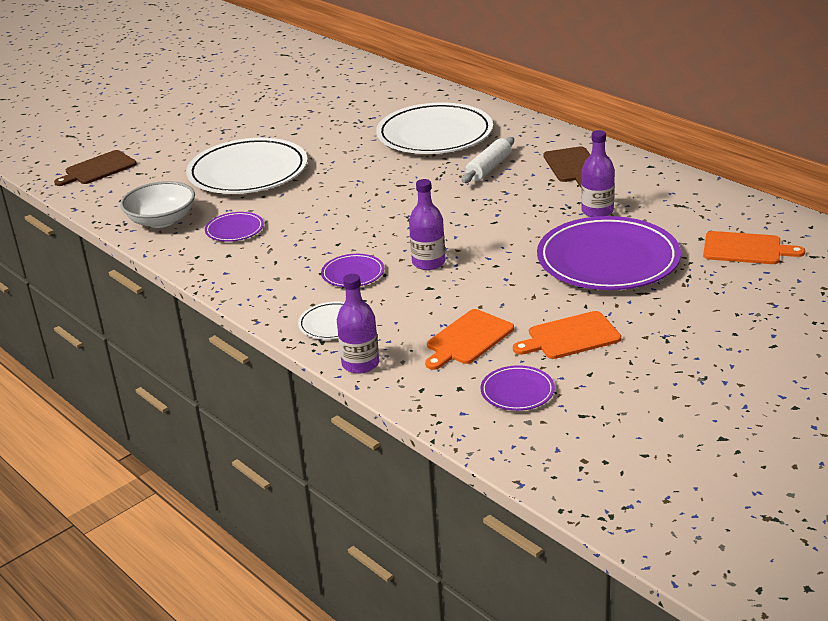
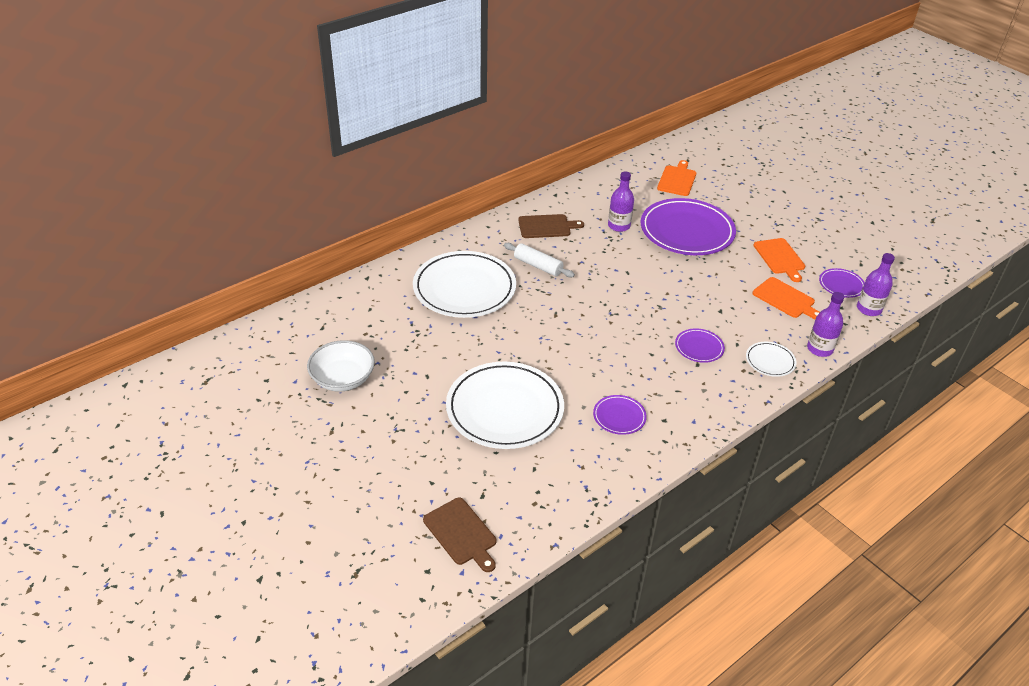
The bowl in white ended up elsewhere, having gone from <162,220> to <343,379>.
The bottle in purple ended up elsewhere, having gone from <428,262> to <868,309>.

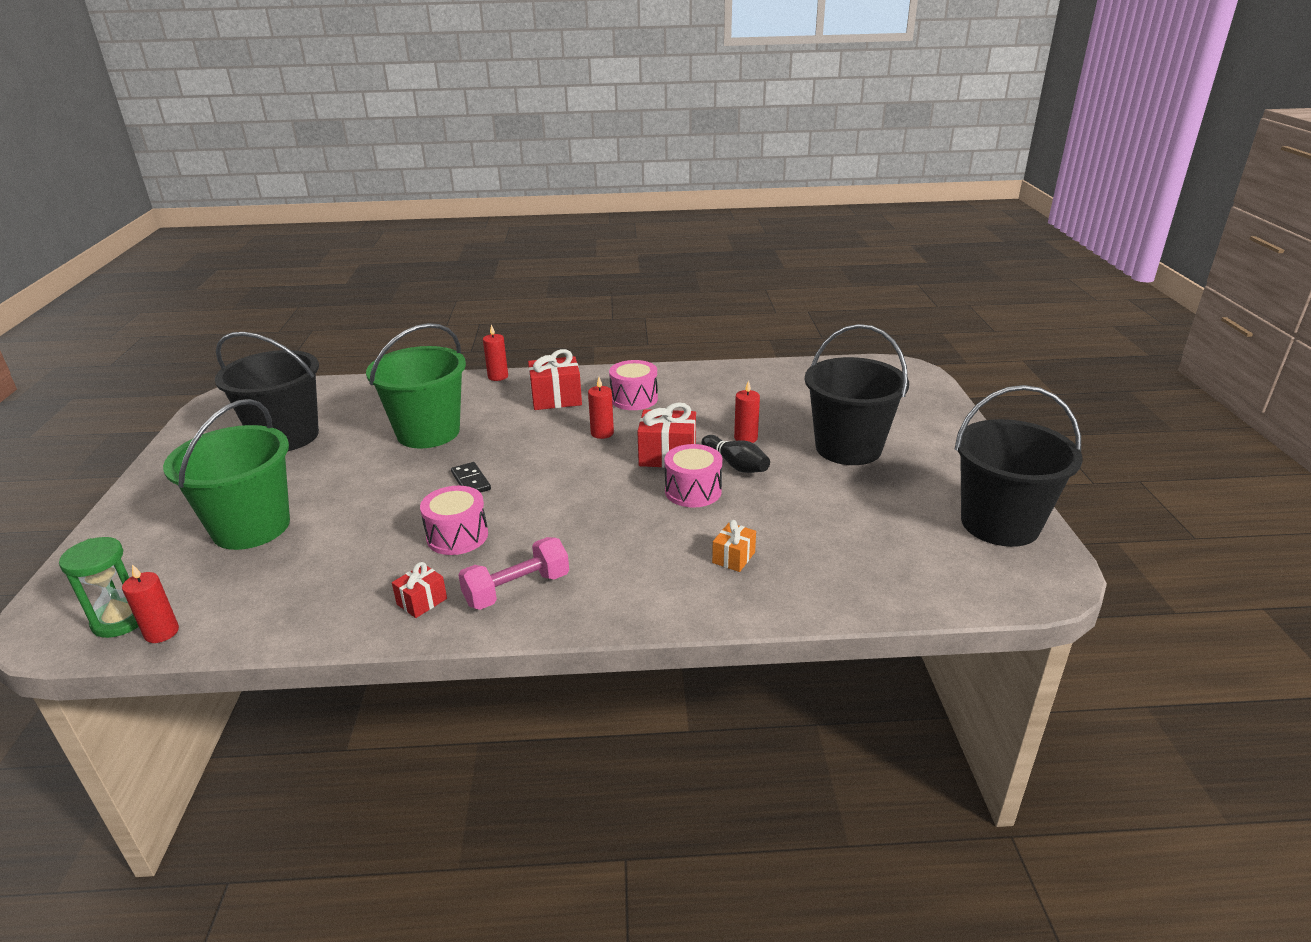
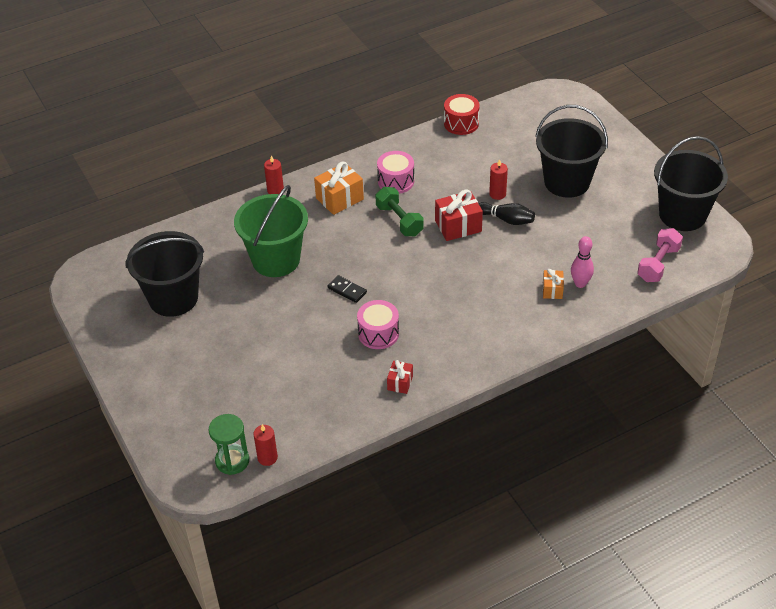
The second view lost the bucket in green at <251,527>.
The second view lost the drum in pink at <693,491>.
The second view gained the drum in red at <461,123>.
The second view gained the bowling pin in pink at <580,283>.
The dumbbell in pink ended up elsewhere, having gone from <517,589> to <658,264>.
Where the candle in red stood at <602,433>, the dumbbell in green came to stand at <399,220>.
What was the gift in red at <556,399> turned into the gift in orange at <339,199>.

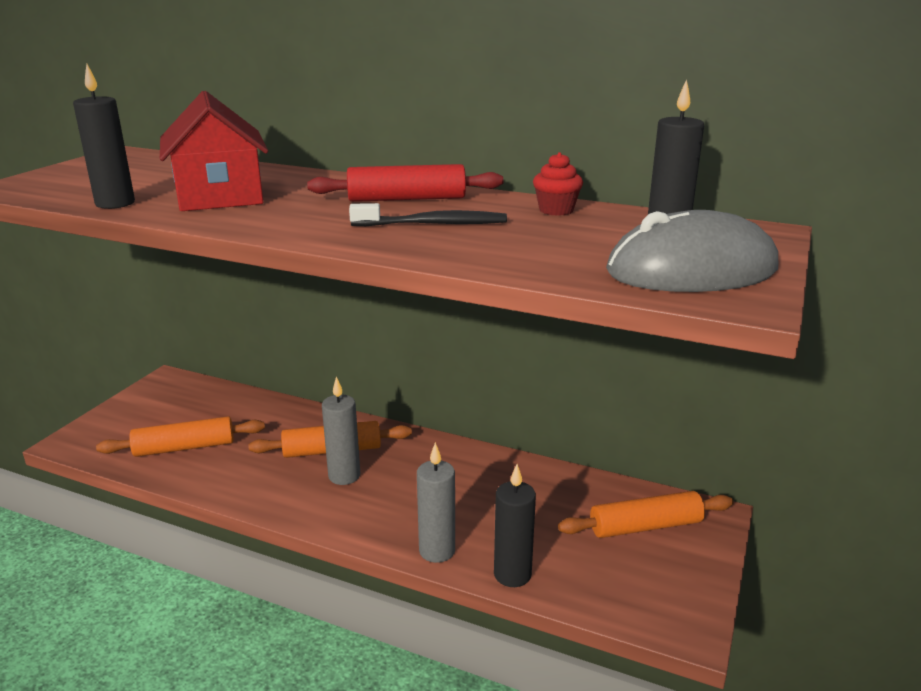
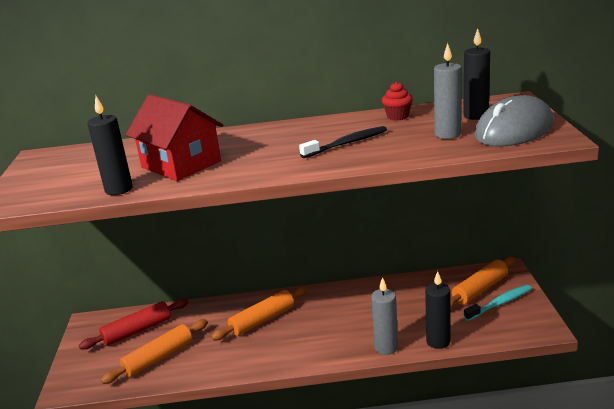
The second view gained the toothbrush in turquoise at <500,303>.
The rolling pin in red ended up elsewhere, having gone from <406,199> to <137,330>.
The candle in grey ended up elsewhere, having gone from <344,476> to <447,134>.

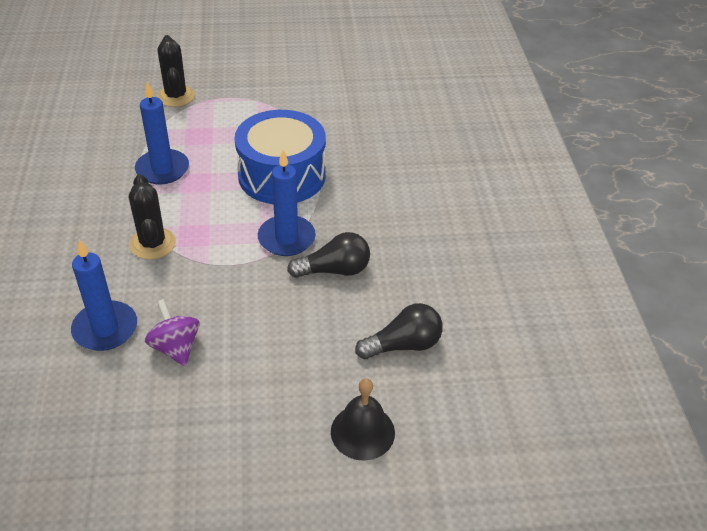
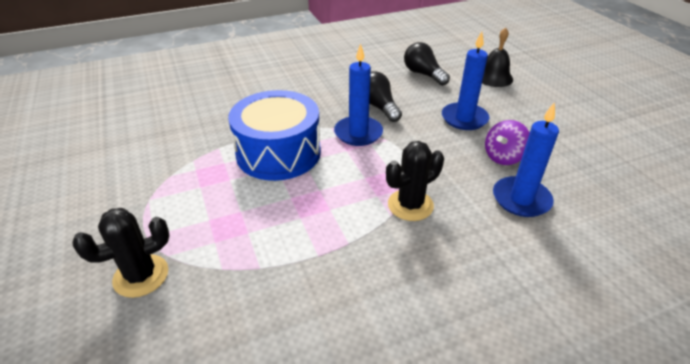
The candle in blue ended up elsewhere, having gone from <162,169> to <464,118>.

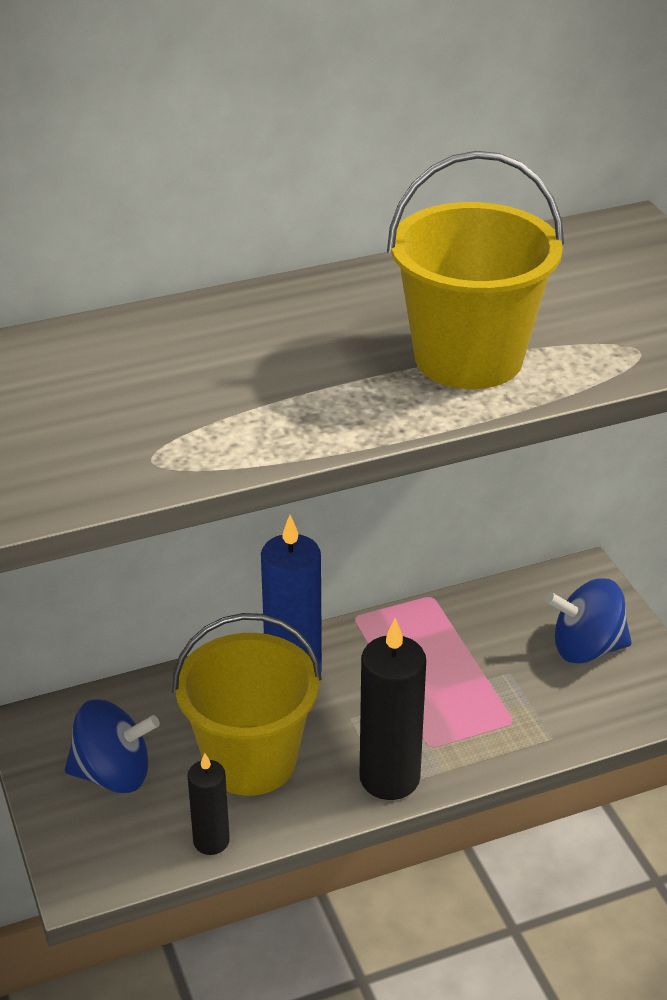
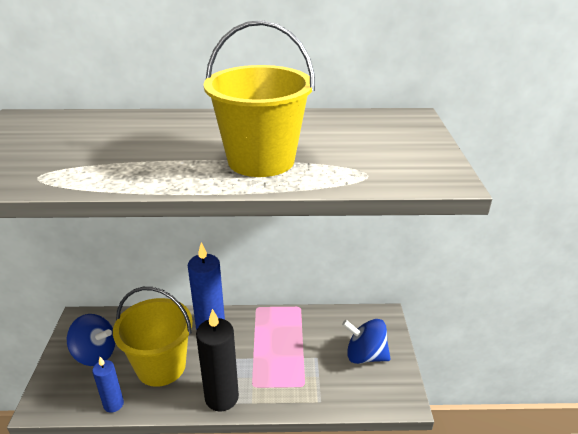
What was the candle in black at <211,841> turned into the candle in blue at <113,404>.

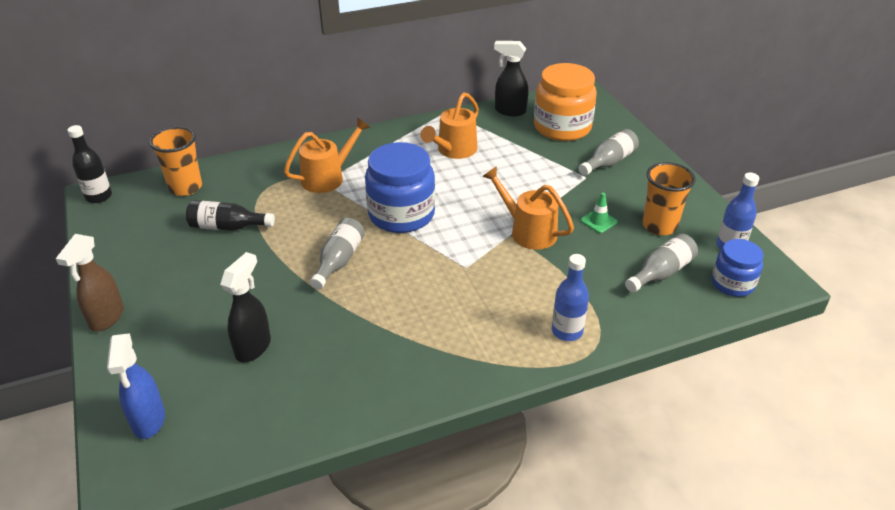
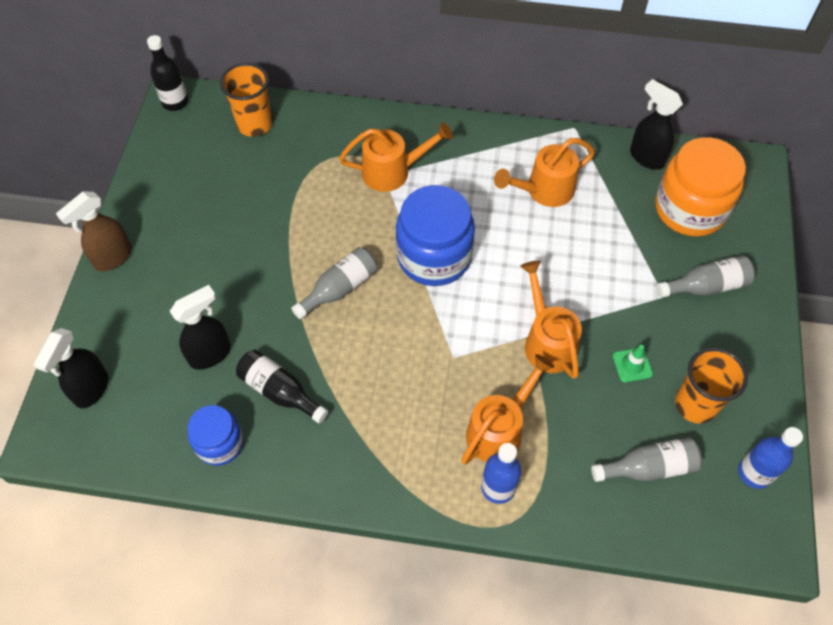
The second view gained the watering can in orange at <500,429>.
The bottle in black ended up elsewhere, having gone from <227,227> to <280,391>.
The jar in blue ended up elsewhere, having gone from <732,283> to <220,443>.
What was the spray bottle in blue at <148,421> turned into the spray bottle in black at <91,389>.

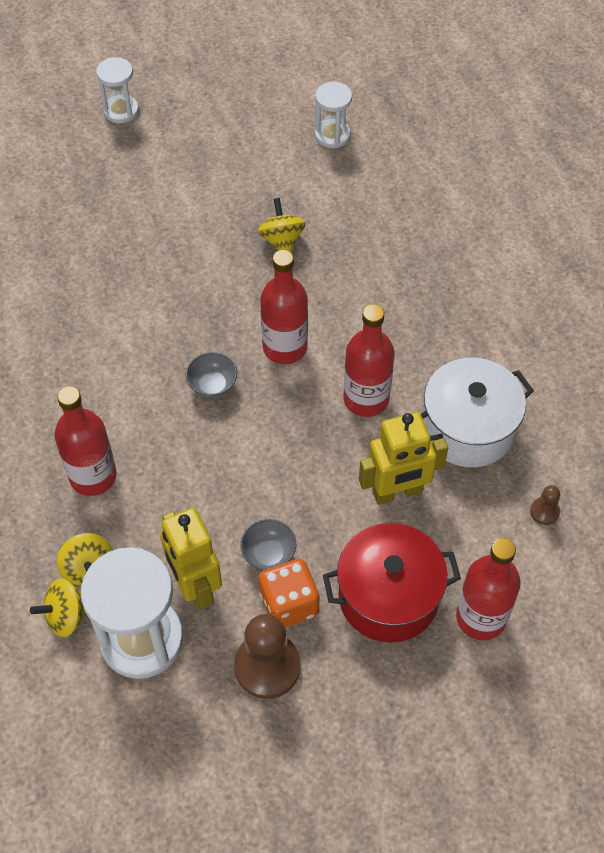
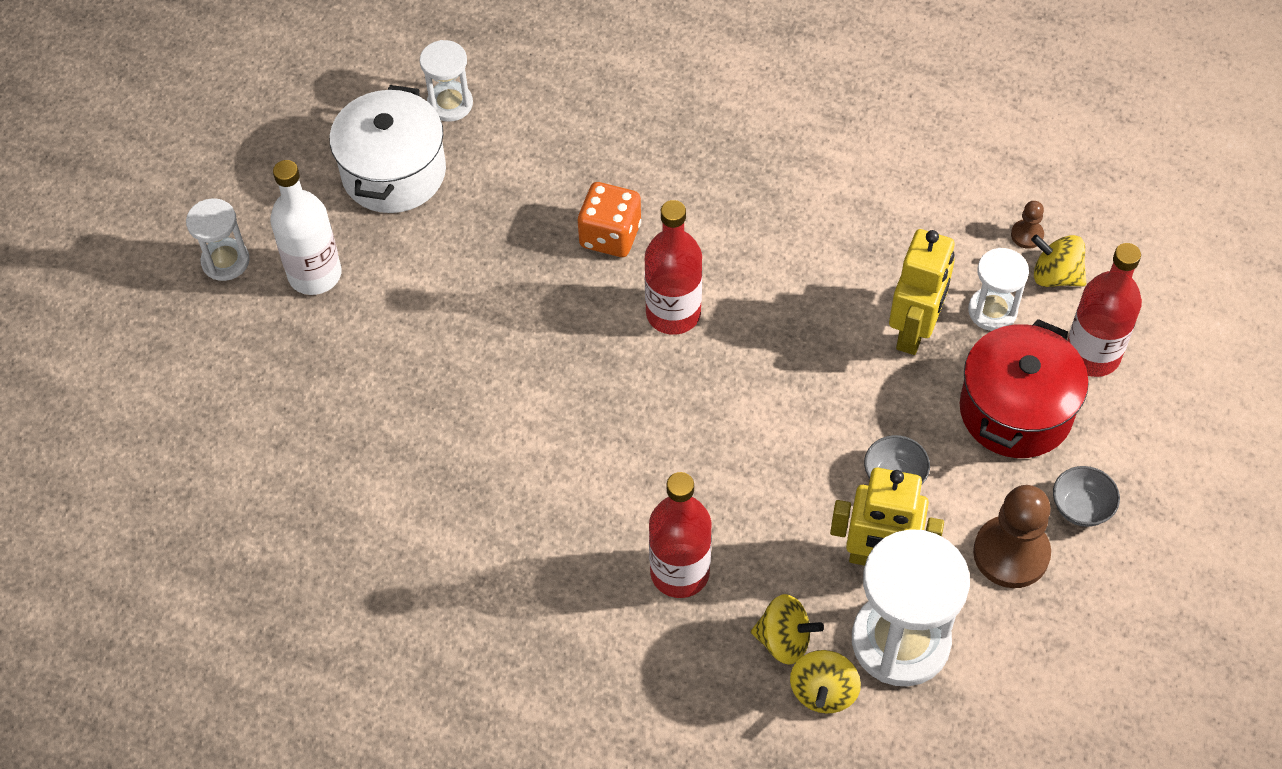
The second view lost the bottle in red at <366,399>.
The second view gained the bottle in white at <315,274>.
The second view gained the hourglass in white at <992,311>.
The bowl in grey ended up elsewhere, having gone from <212,385> to <1081,508>.
The spinning top in yellow ended up elsewhere, having gone from <282,240> to <1055,275>.
The dice in orange ended up elsewhere, having gone from <289,604> to <610,235>.
The pot in white ended up elsewhere, having gone from <468,428> to <394,172>.

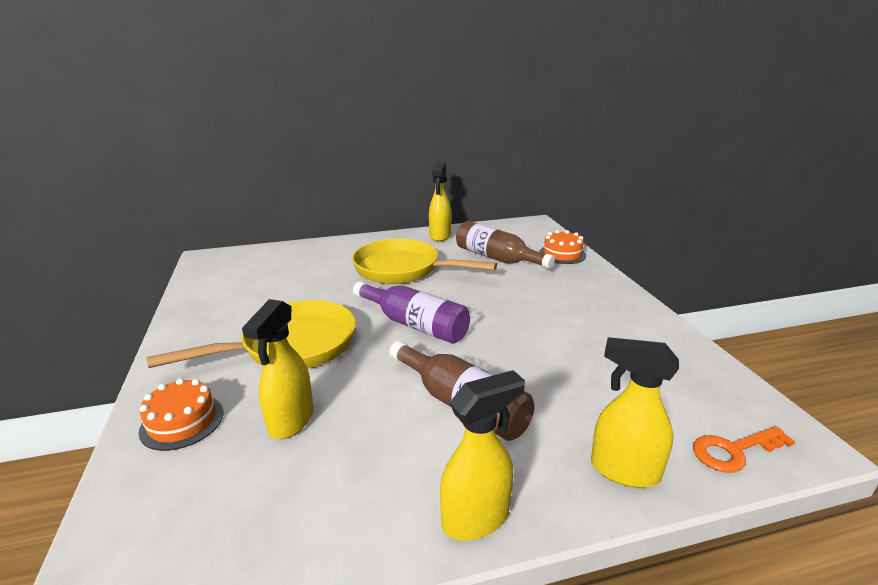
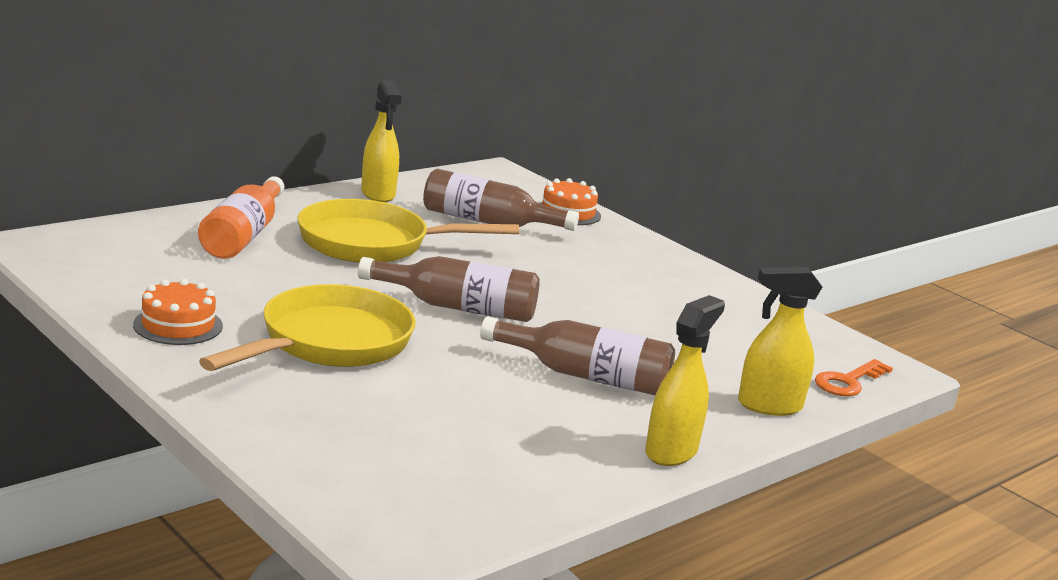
The second view lost the spray bottle in yellow at <291,421>.
The second view gained the bottle in orange at <243,235>.
The cake in orange ended up elsewhere, having gone from <182,421> to <178,325>.
What was the bottle in purple at <414,324> turned into the bottle in brown at <458,307>.

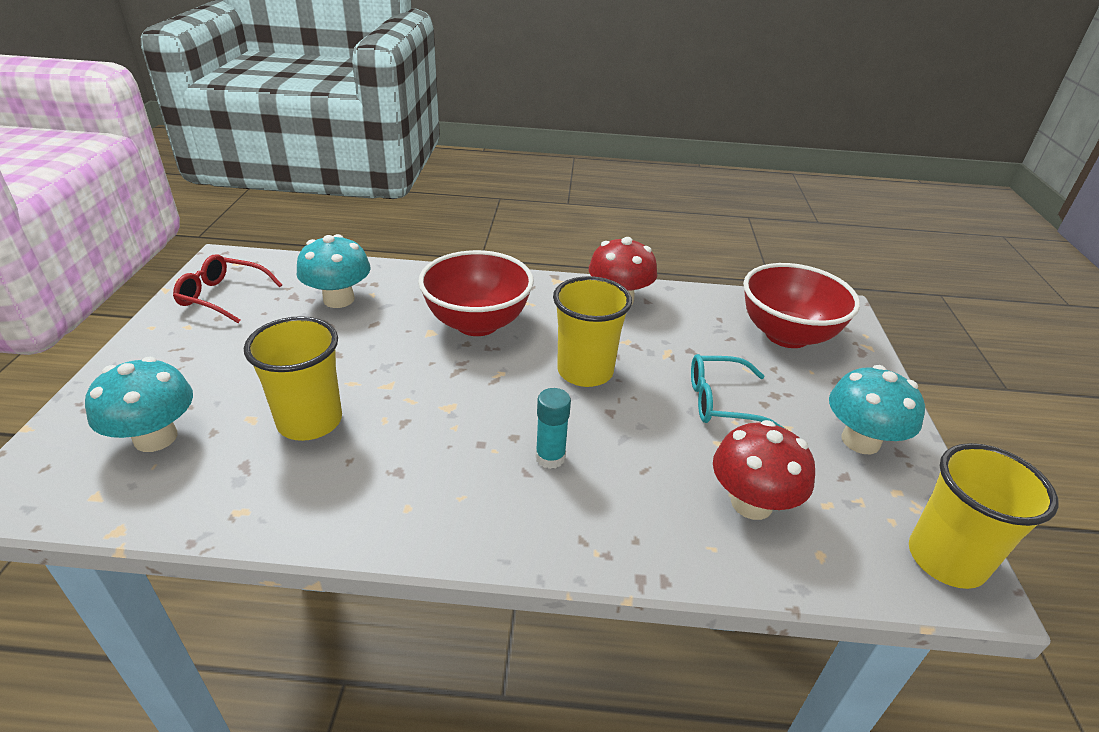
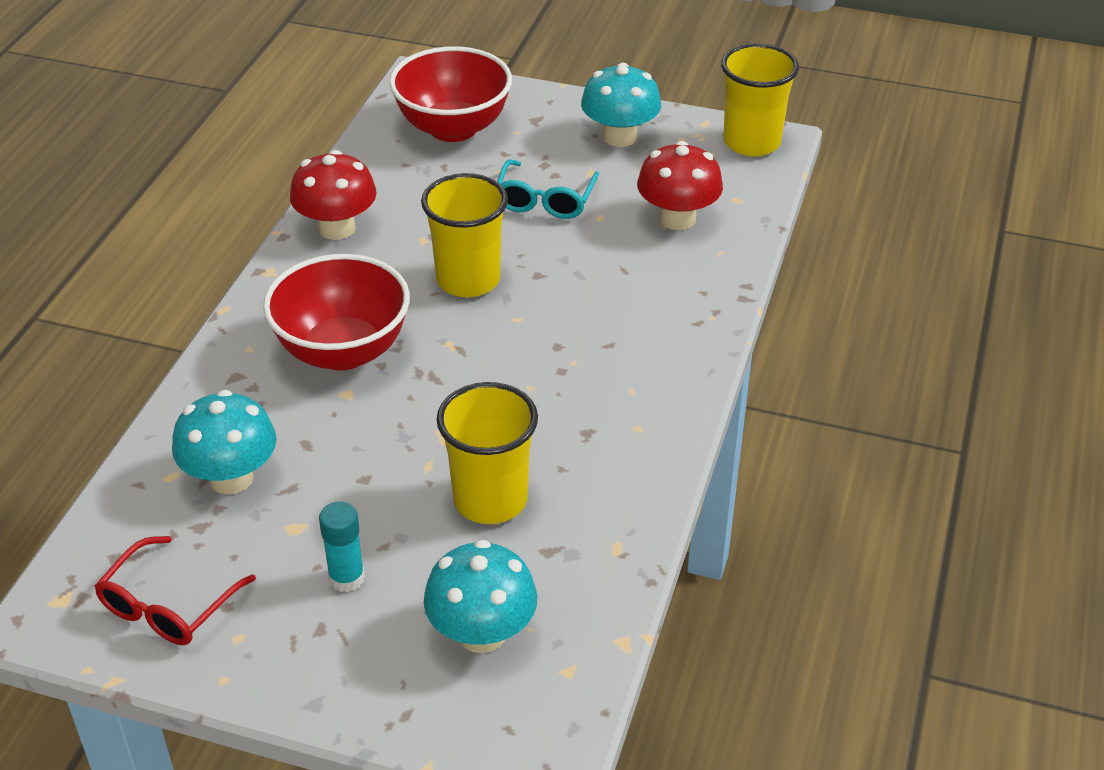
The glue stick in turquoise ended up elsewhere, having gone from <550,457> to <346,578>.

